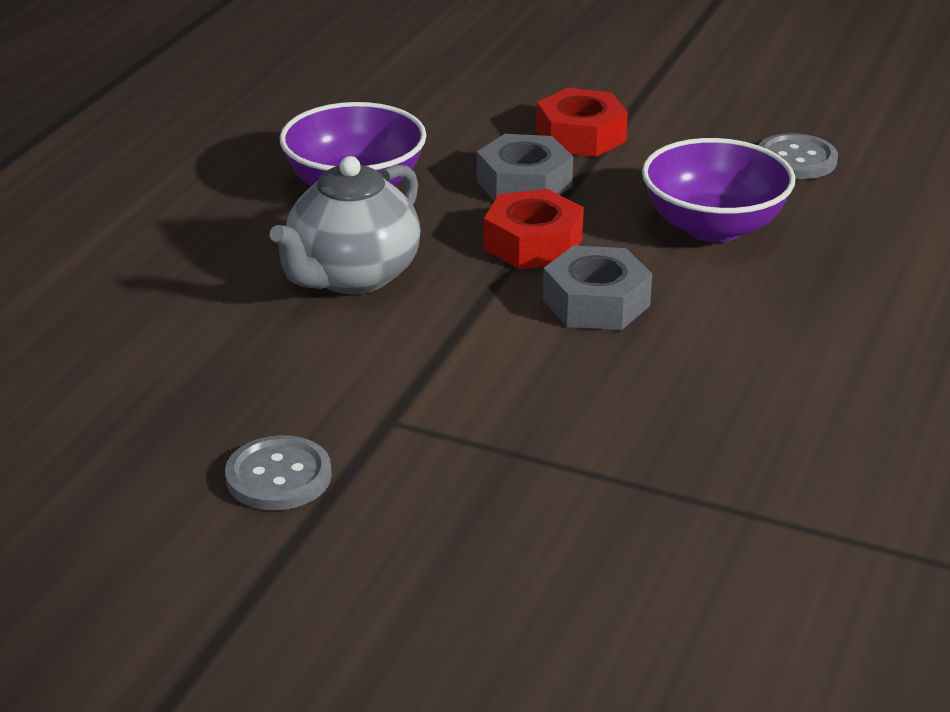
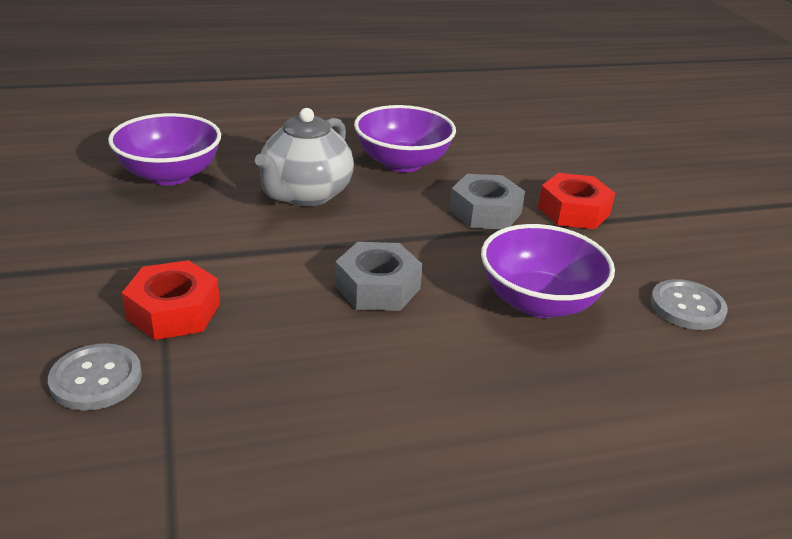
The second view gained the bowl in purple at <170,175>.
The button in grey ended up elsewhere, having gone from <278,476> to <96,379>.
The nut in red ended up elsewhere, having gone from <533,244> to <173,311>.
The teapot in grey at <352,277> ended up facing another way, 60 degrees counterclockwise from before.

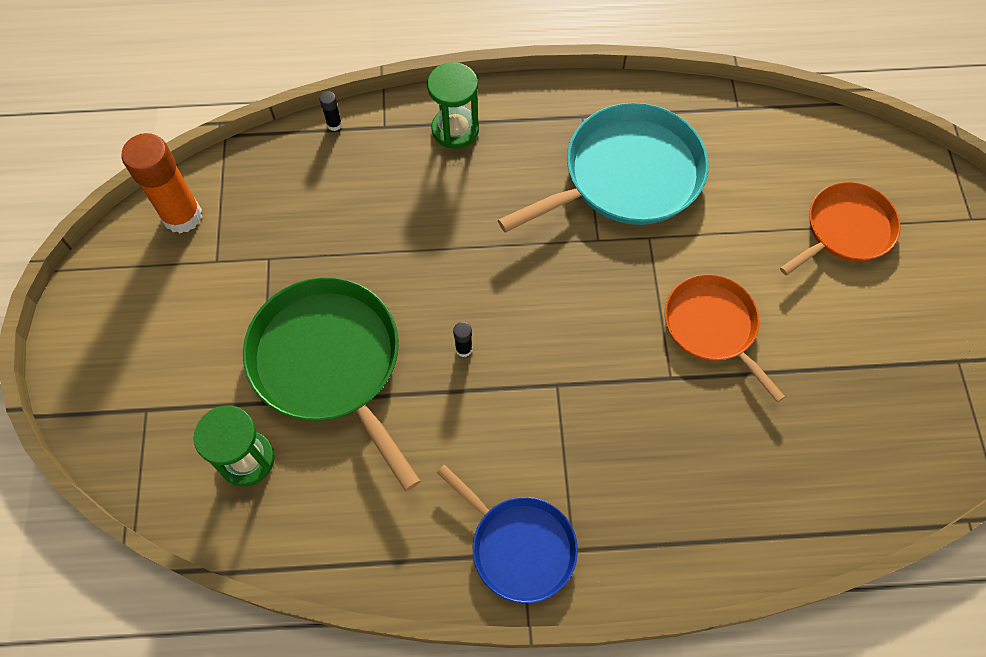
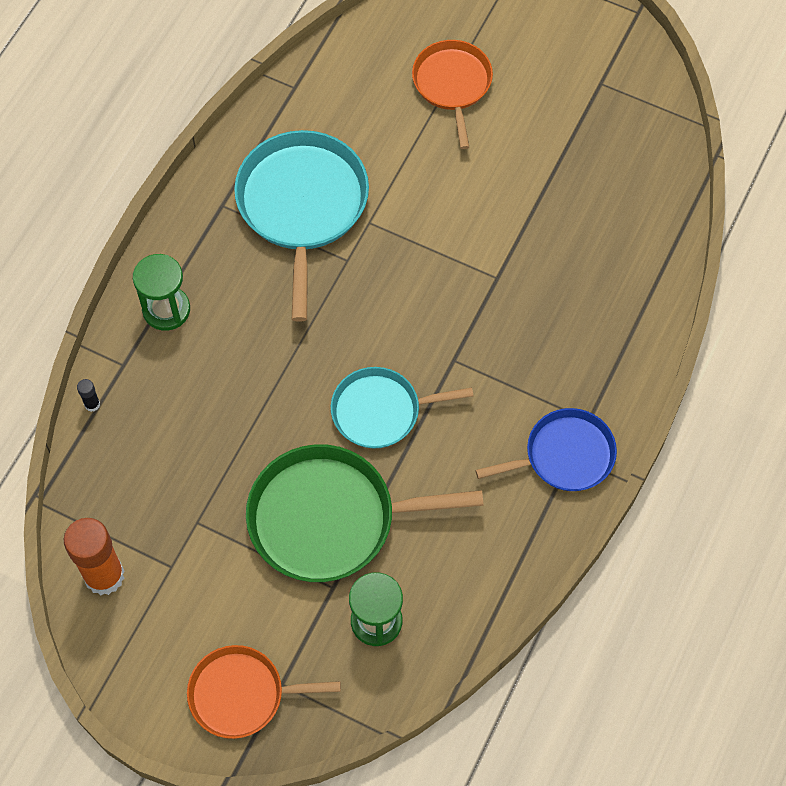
The pan in orange ended up elsewhere, having gone from <713,327> to <242,694>.
Where the glue stick in black stood at <463,349>, the pan in turquoise came to stand at <381,411>.

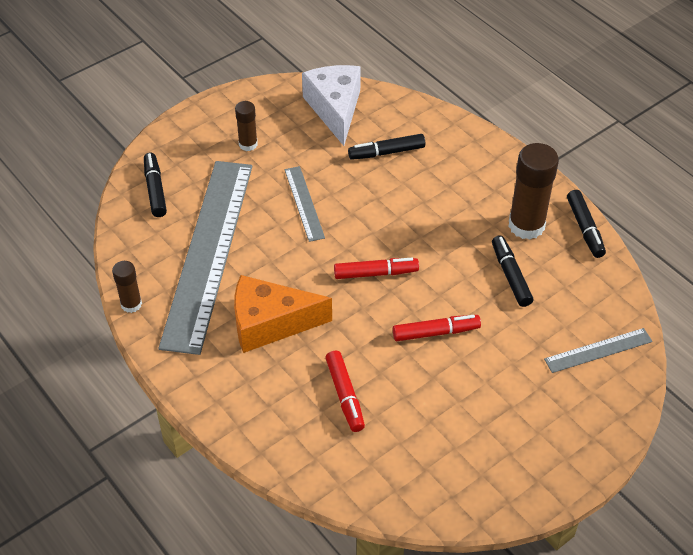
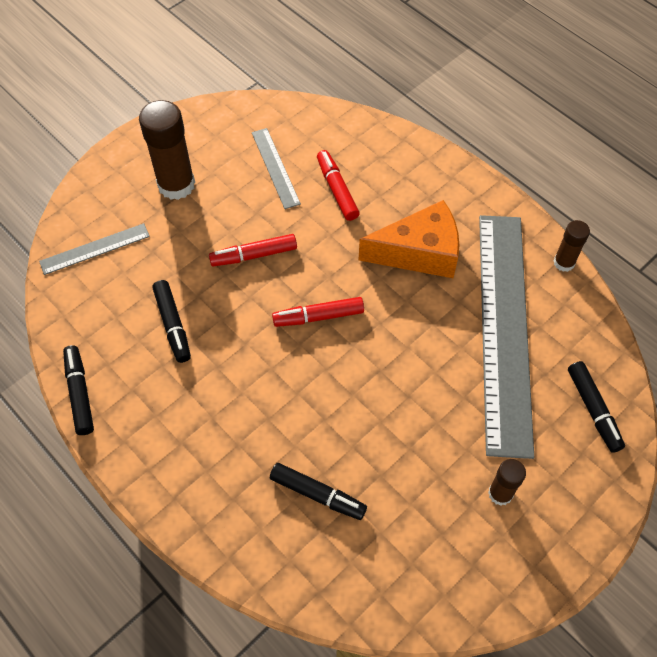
The second view lost the cheese in white at <335,109>.
The ruler in grey ended up elsewhere, having gone from <304,203> to <275,168>.
The glue stick in brown ended up elsewhere, having gone from <526,225> to <176,184>.
The marker in black at <386,152> ended up facing another way, 45 degrees clockwise from before.

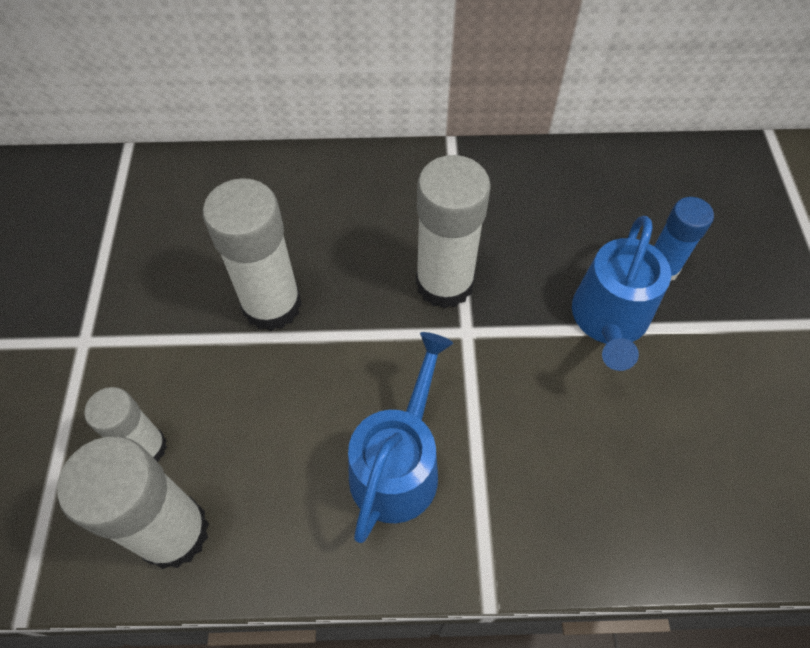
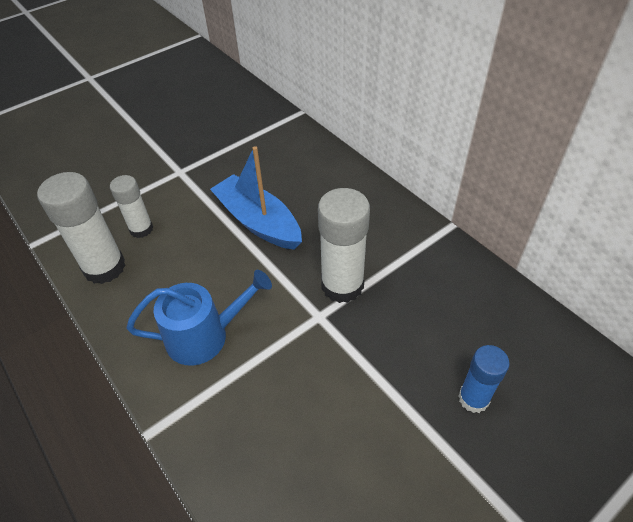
The second view lost the watering can in blue at <609,320>.
Where the glue stick in white stood at <272,305>, the boat in blue came to stand at <258,222>.

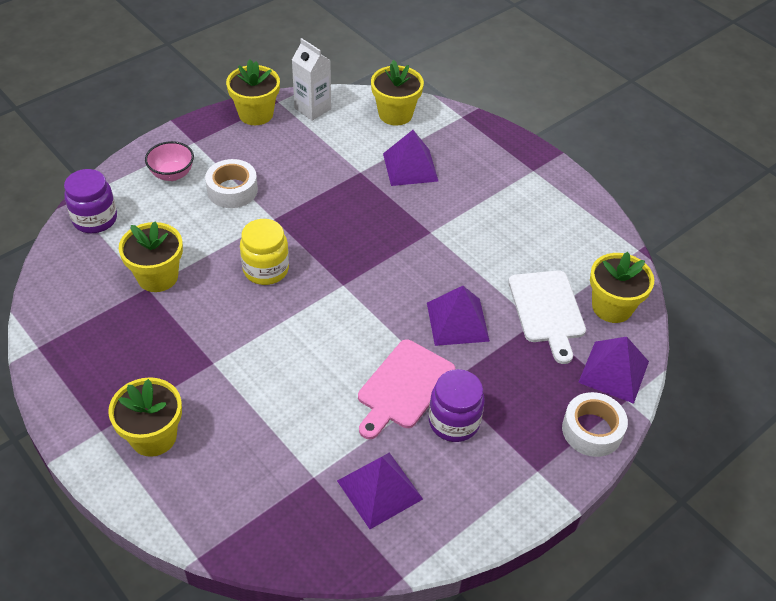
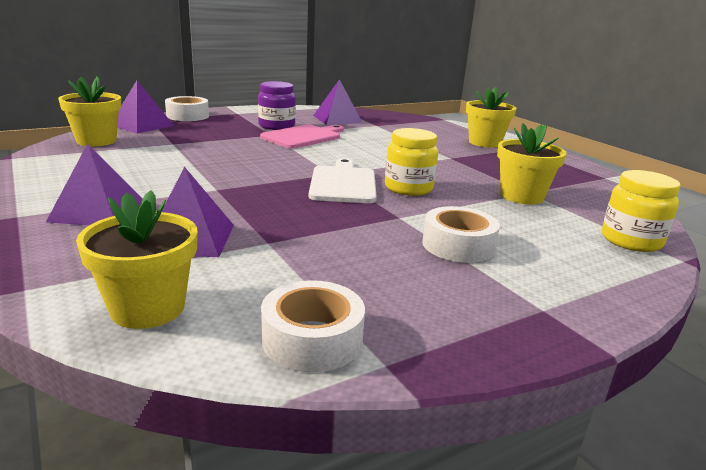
The second view lost the bowl in pink at <172,174>.
The second view lost the flower pot in yellow at <256,114>.
The pyramid in purple ended up elsewhere, having gone from <457,321> to <97,211>.
The cutting board in white ended up elsewhere, having gone from <547,310> to <343,183>.
Where the carton in white stood at <312,109>, the tape in white came to stand at <312,339>.
What was the jar in purple at <95,219> turned into the jar in yellow at <631,241>.

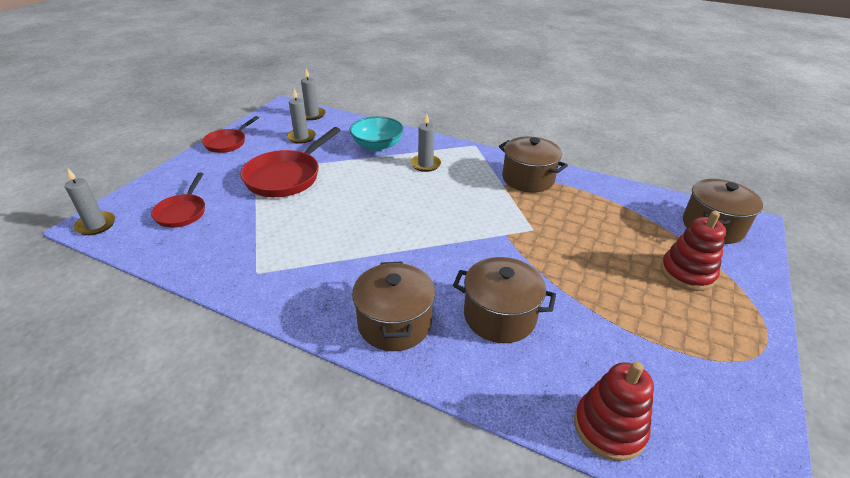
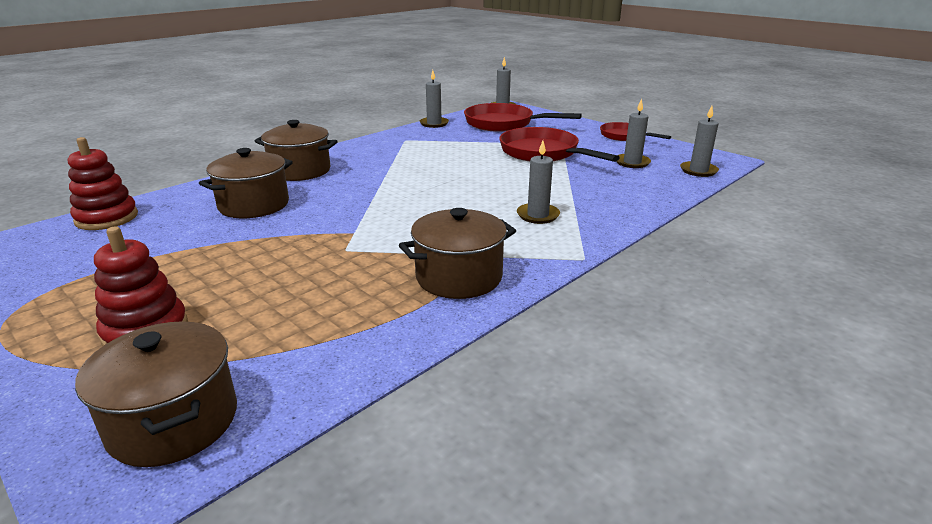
The second view lost the bowl in turquoise at <377,145>.
The second view gained the candle in grey at <434,123>.
The size of the pan in red at <182,212> changed by a factor of 1.67.

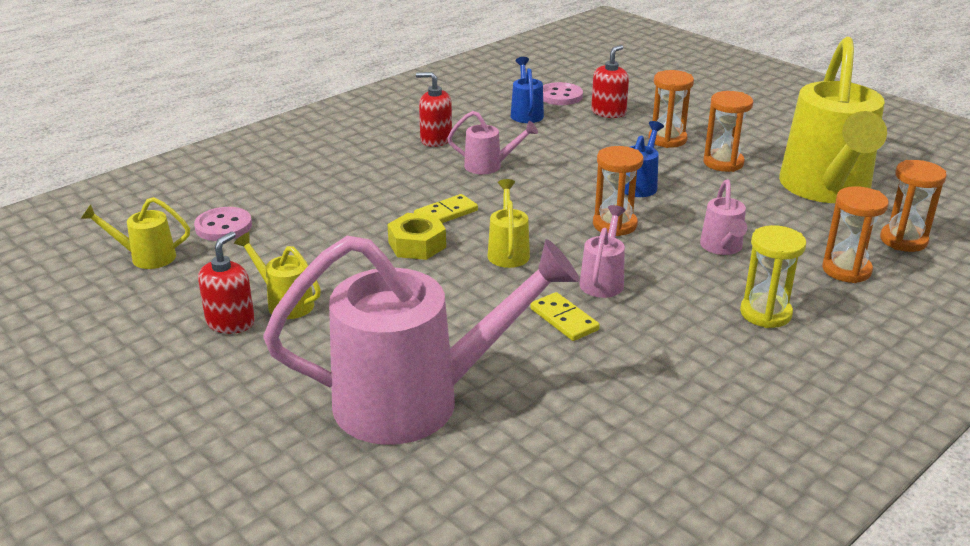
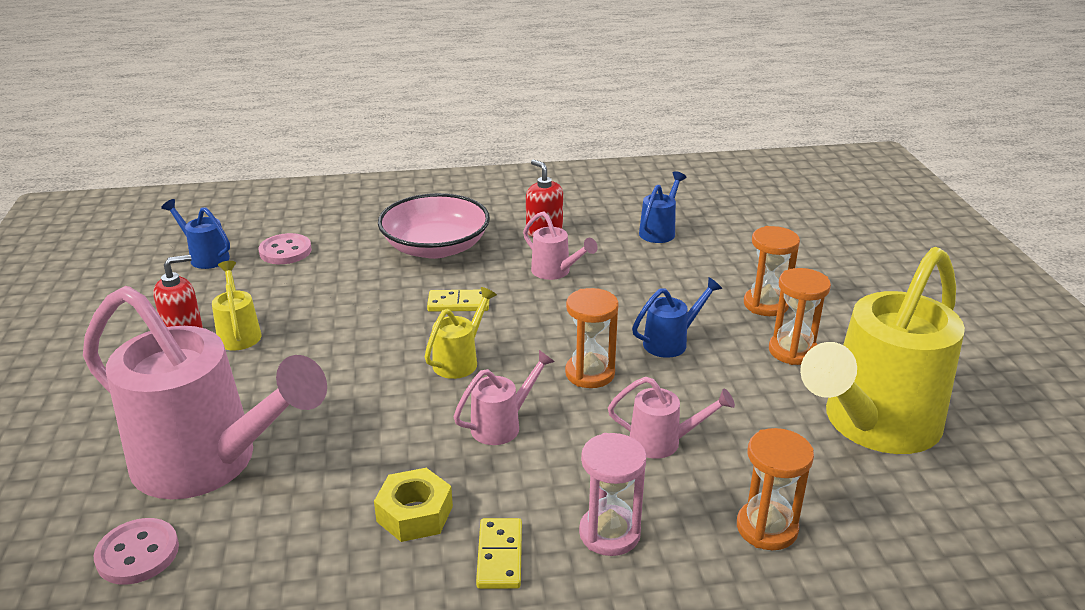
The second view lost the soap dispenser in red at <608,112>.
The second view lost the hourglass in orange at <903,240>.
The second view gained the bowl in pink at <435,247>.
The nut in yellow ended up elsewhere, having gone from <417,245> to <415,514>.
The domino in yellow ended up elsewhere, having gone from <564,319> to <500,556>.
The button in pink ended up elsewhere, having gone from <560,96> to <138,553>.
What was the watering can in yellow at <146,257> turned into the watering can in blue at <205,257>.
What was the hourglass in yellow at <765,313> turned into the hourglass in pink at <609,533>.
The watering can in pink at <722,248> ended up facing another way, 120 degrees counterclockwise from before.

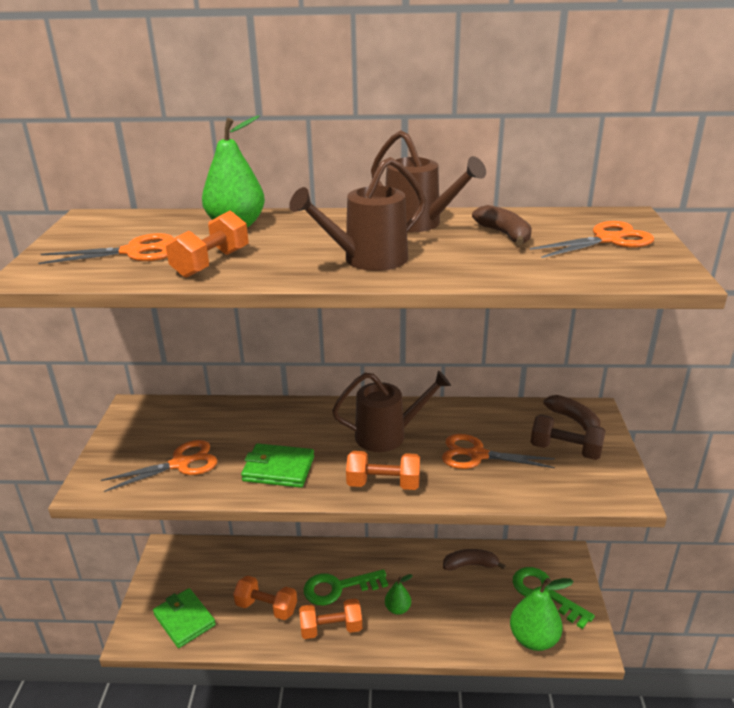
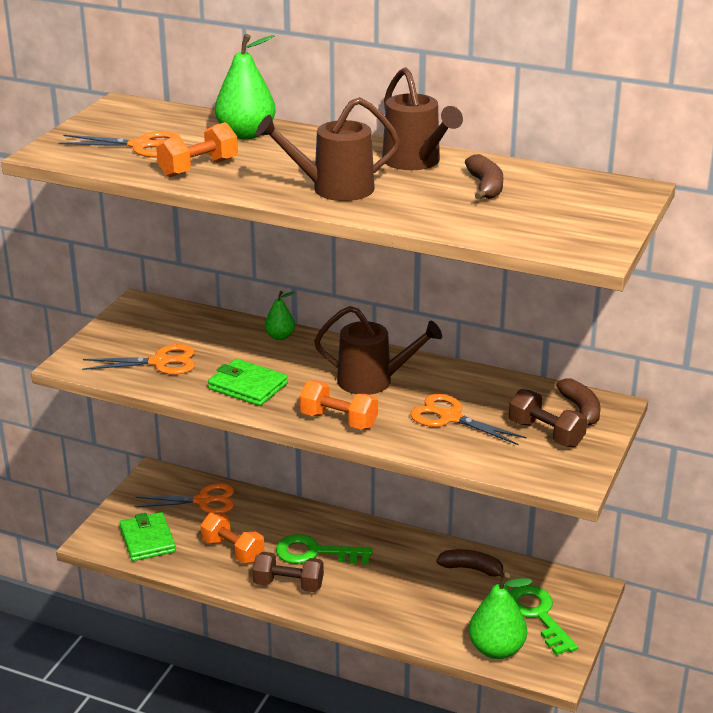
The pear in green ended up elsewhere, having gone from <398,608> to <280,336>.
The scissors in orange ended up elsewhere, having gone from <608,240> to <203,501>.
What was the dumbbell in orange at <331,628> turned into the dumbbell in brown at <288,585>.

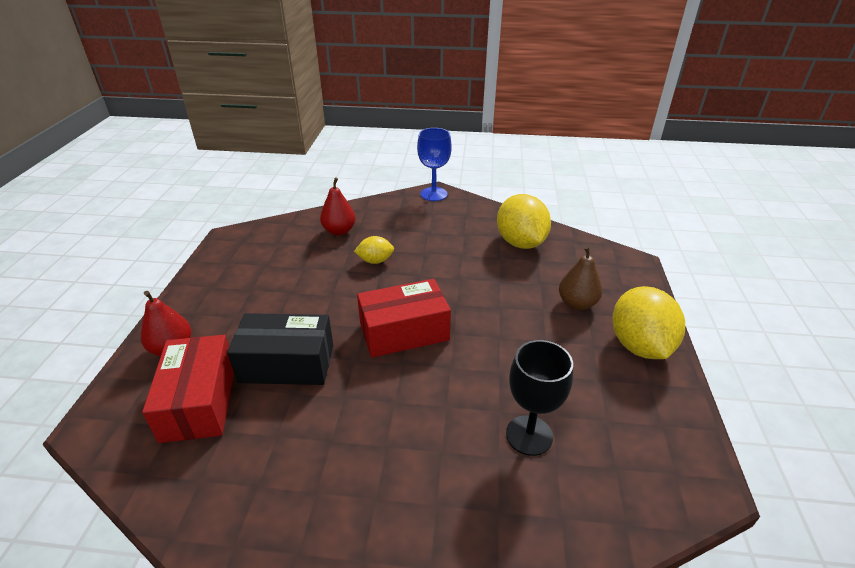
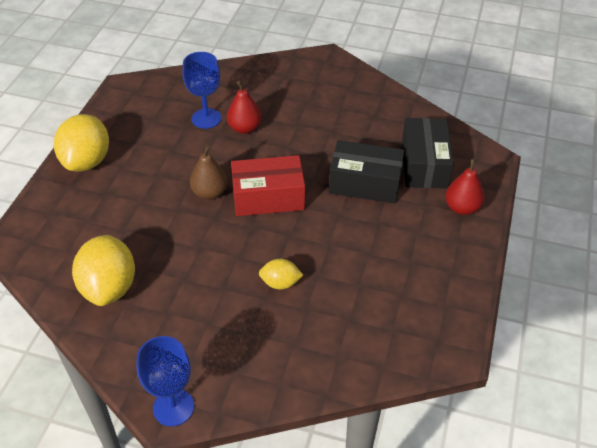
The pear in red ended up elsewhere, having gone from <339,231> to <244,128>.
The pear in brown ended up elsewhere, having gone from <577,303> to <210,193>.
What was the box in red at <199,401> turned into the box in black at <424,164>.
What was the goblet in black at <529,435> turned into the goblet in blue at <206,118>.

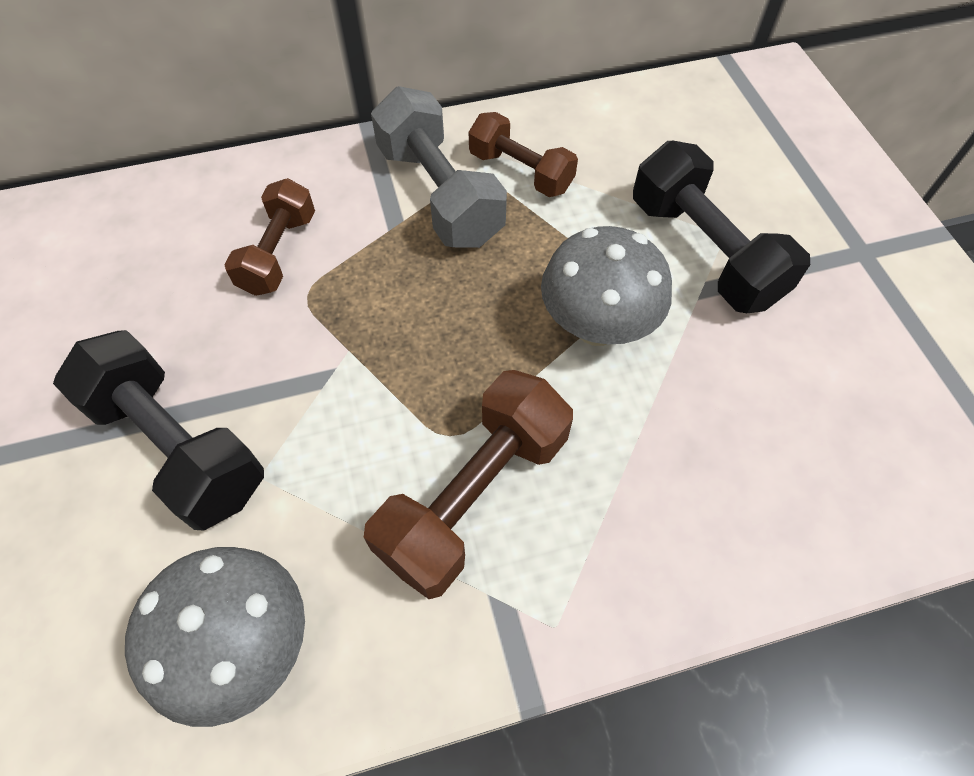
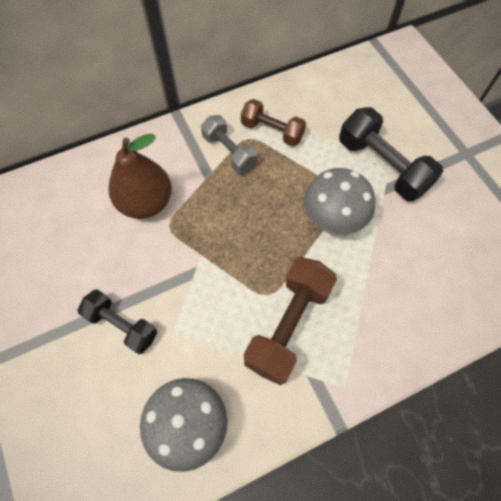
Where the dumbbell in brown stood at <278,253>, the pear in brown came to stand at <146,202>.
The size of the dumbbell in black at <178,446> changed by a factor of 0.64.
The size of the dumbbell in grey at <439,195> changed by a factor of 0.64.

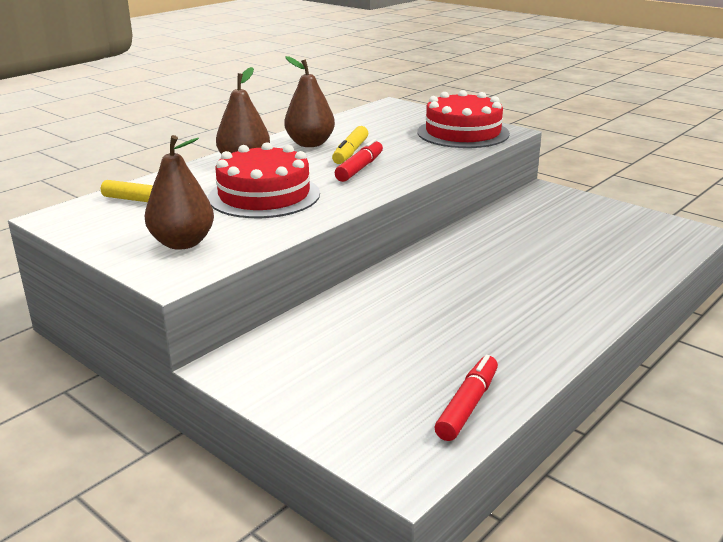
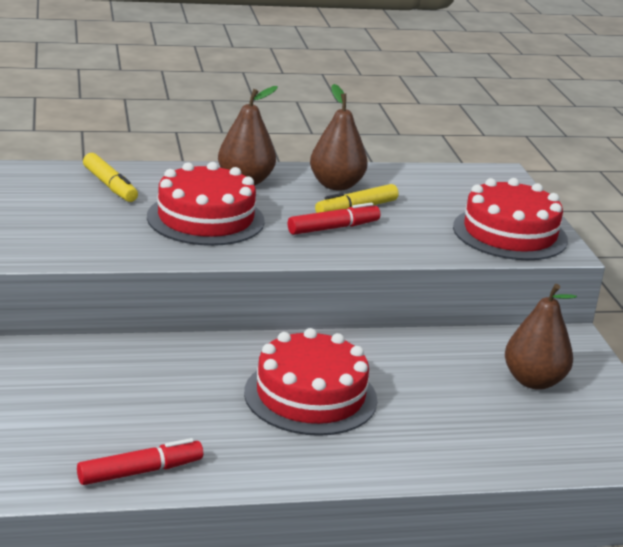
The second view gained the cake in red at <310,396>.
The pear in brown ended up elsewhere, having gone from <182,243> to <533,381>.

